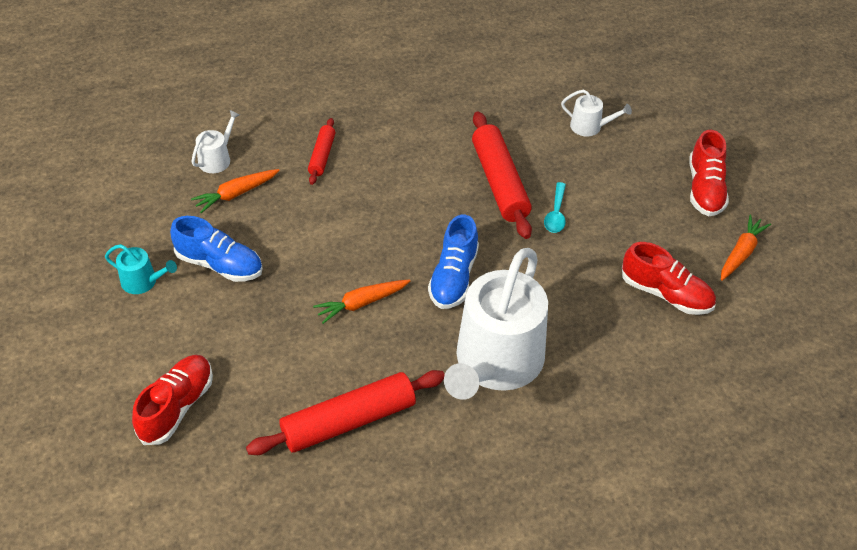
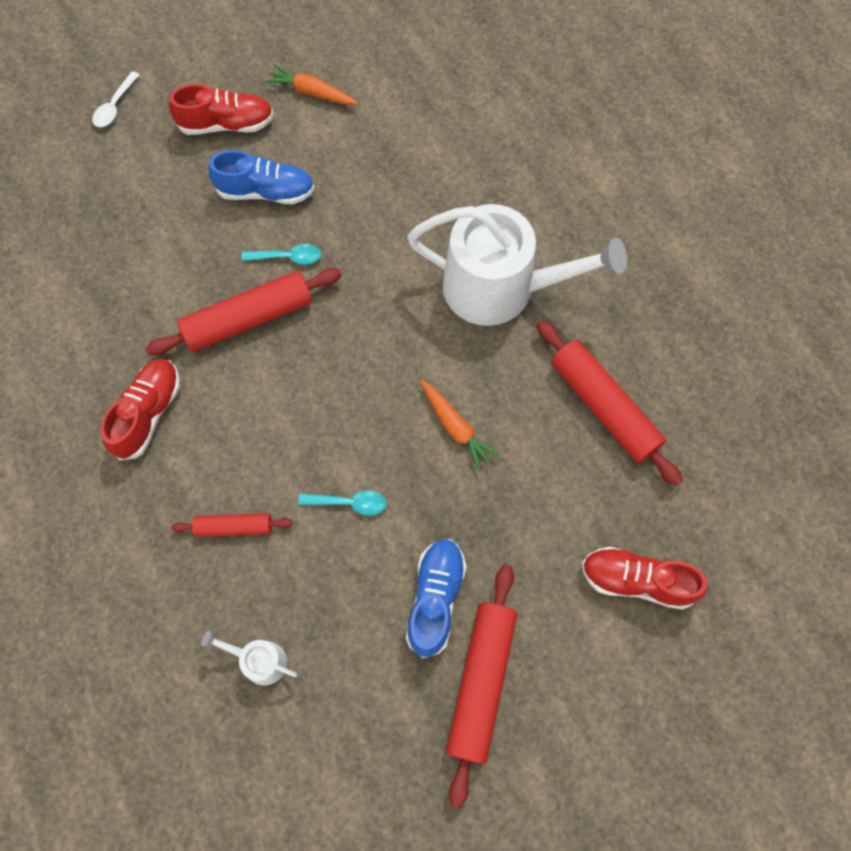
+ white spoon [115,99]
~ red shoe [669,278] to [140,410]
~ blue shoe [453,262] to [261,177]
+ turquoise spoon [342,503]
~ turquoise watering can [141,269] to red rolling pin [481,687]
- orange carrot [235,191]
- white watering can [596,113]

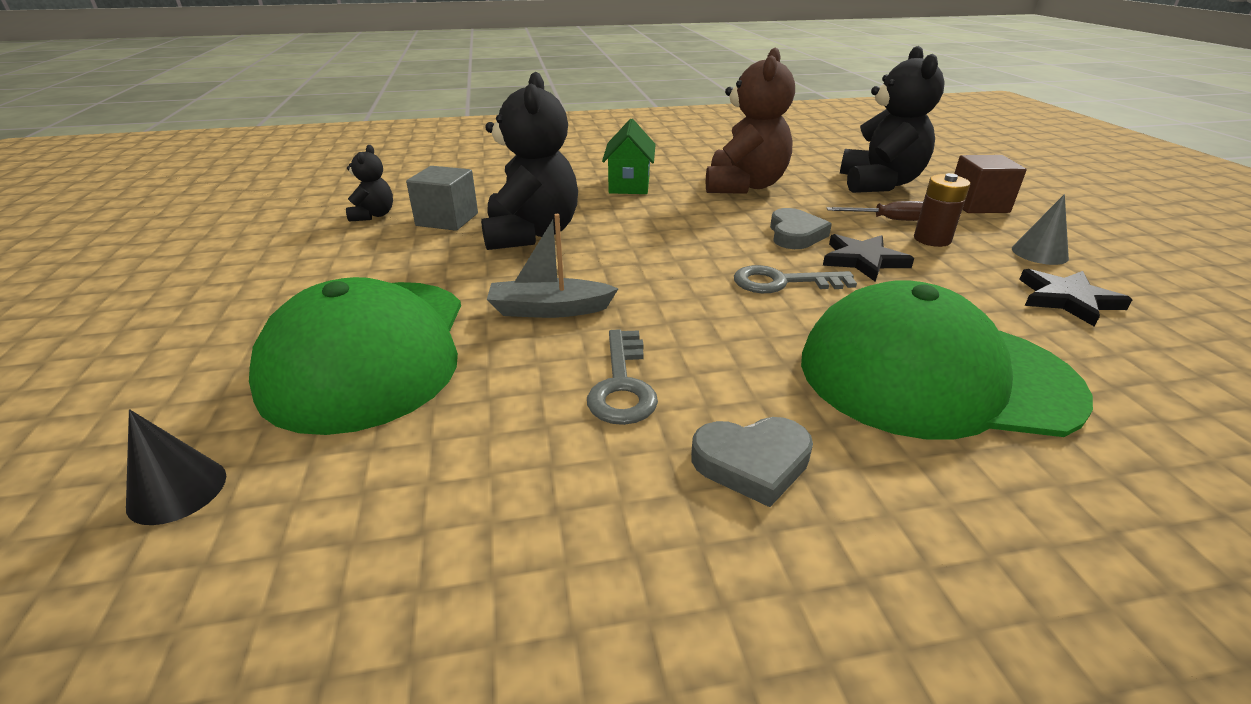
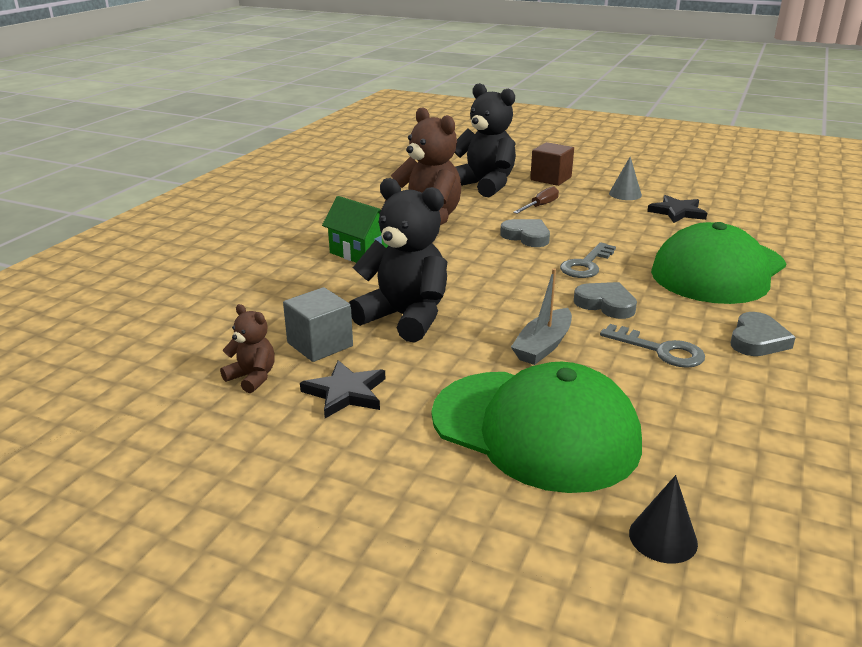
~ black teddy bear [369,183] to brown teddy bear [247,348]
~ black star [868,258] to [342,389]
+ grey heart [605,300]
- brown battery [942,210]

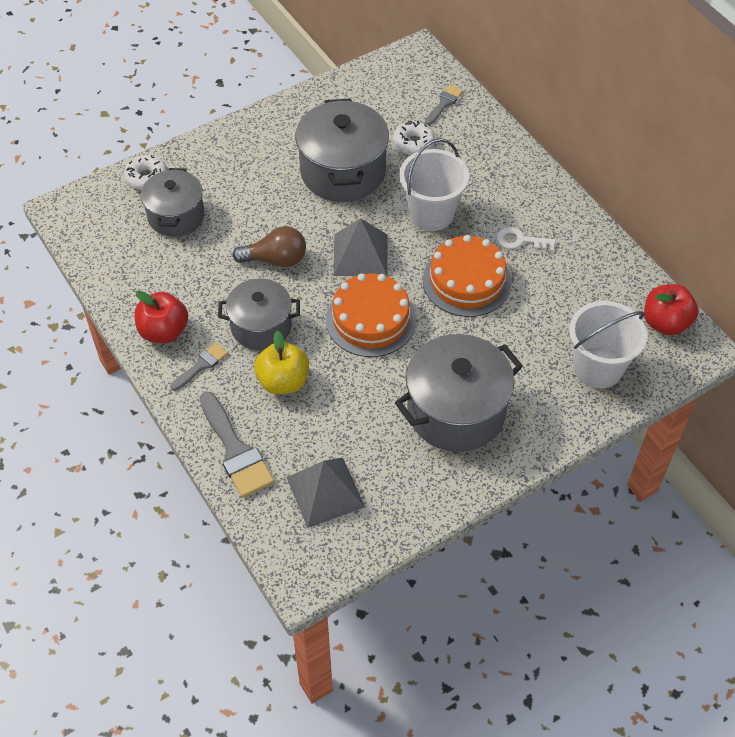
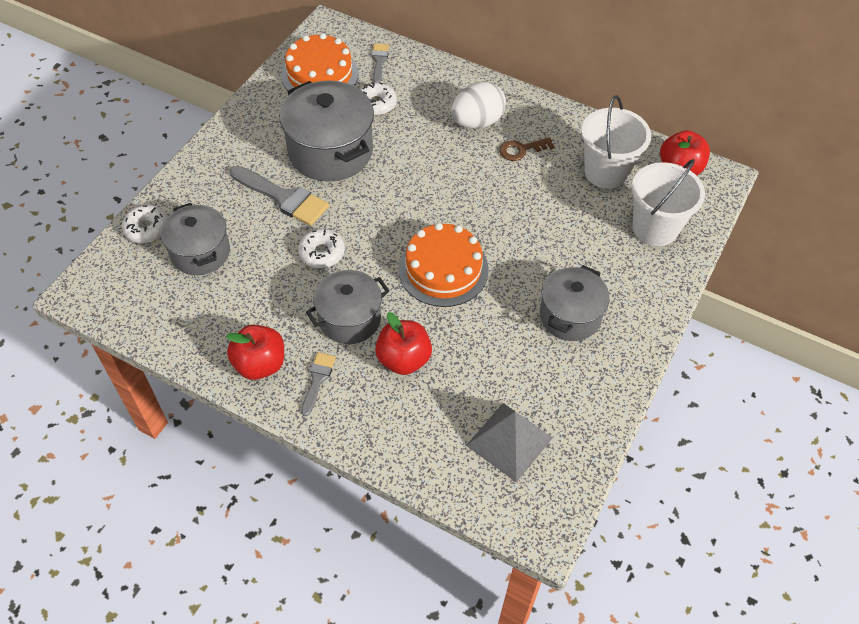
~ grey brush [237,445] to [279,196]
~ orange cake [467,276] to [320,62]
~ brown light bulb [269,246] to white donut [321,248]
~ yellow apple [281,362] to red apple [403,343]
+ white egg [478,105]
~ white key [526,239] to brown key [526,149]
~ grey pot [459,393] = [575,303] x0.65
~ white bucket [434,184] to [616,142]
- grey pyramid [360,247]

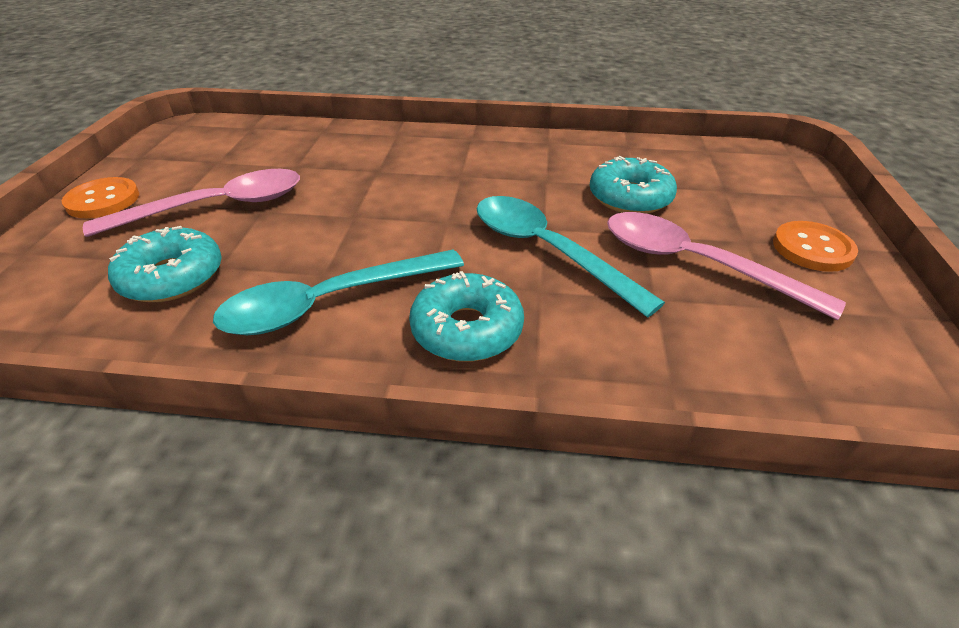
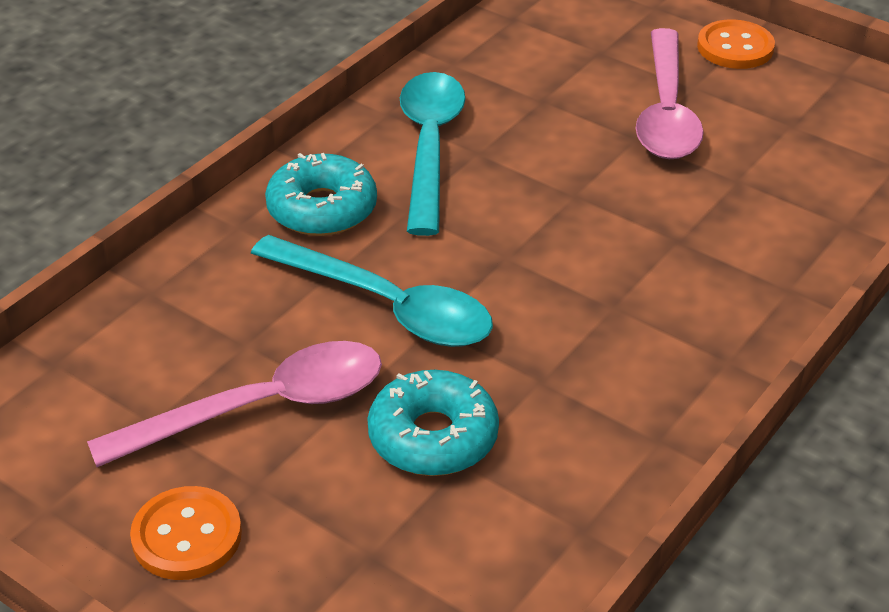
~ turquoise spoon [571,257] = [372,291] 45 degrees clockwise
- turquoise donut [165,264]

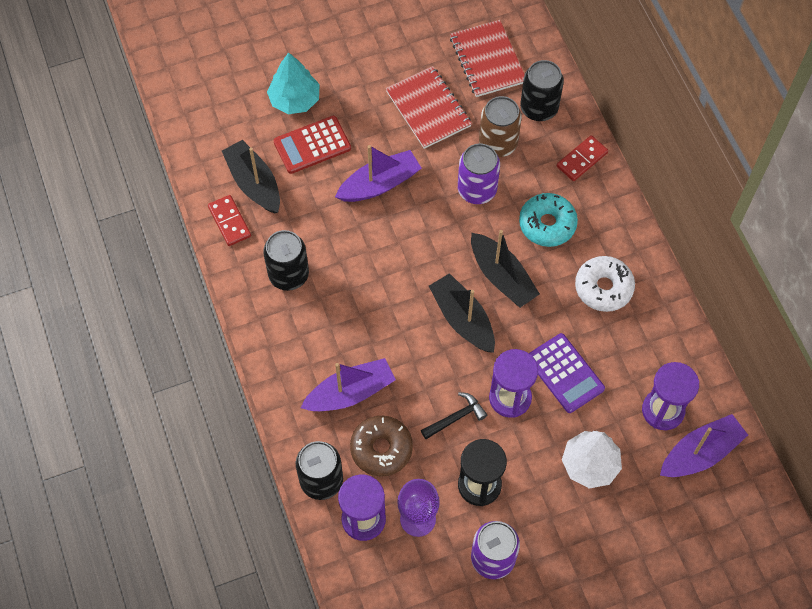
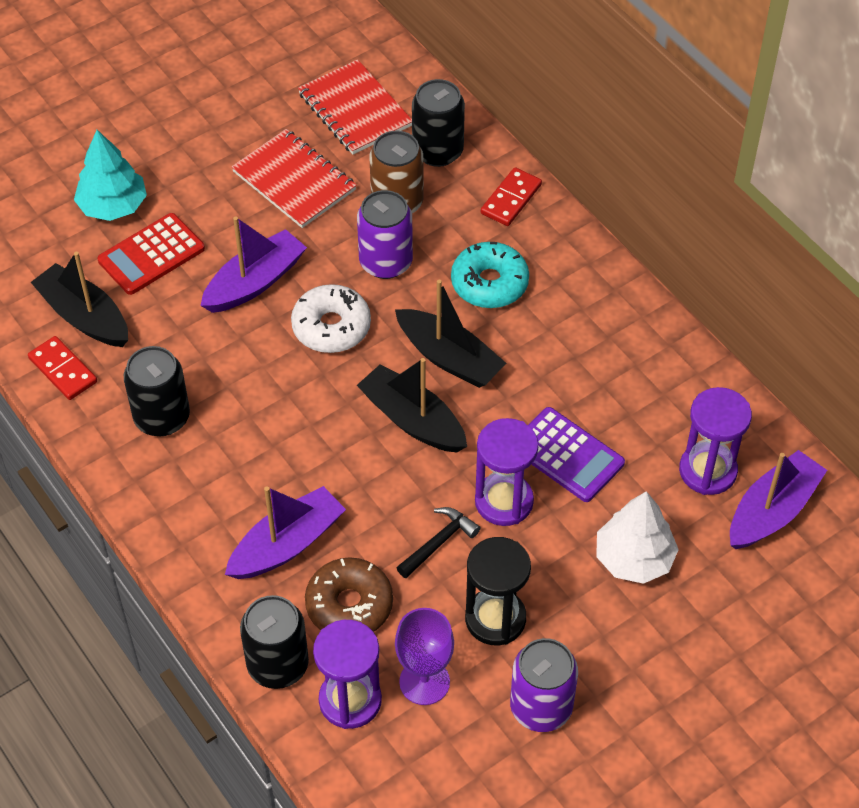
~ white donut [605,284] to [331,318]

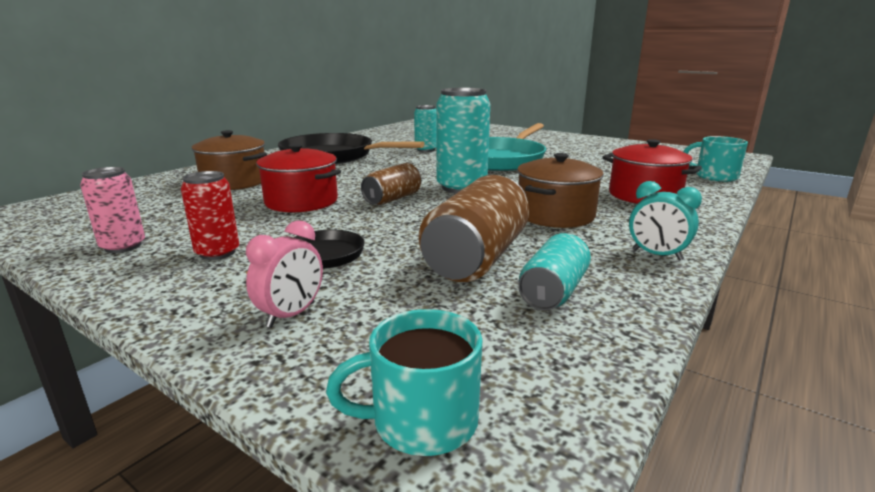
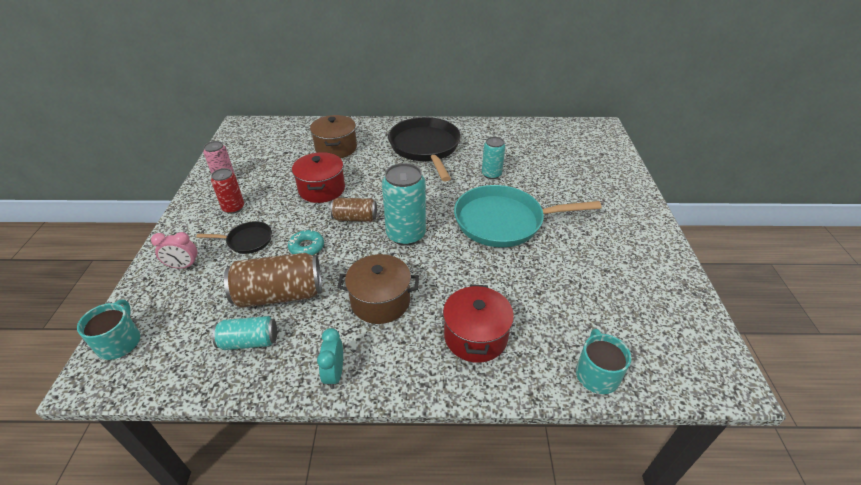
~ turquoise mug [404,382] = [108,330] 45 degrees clockwise
+ turquoise donut [306,242]

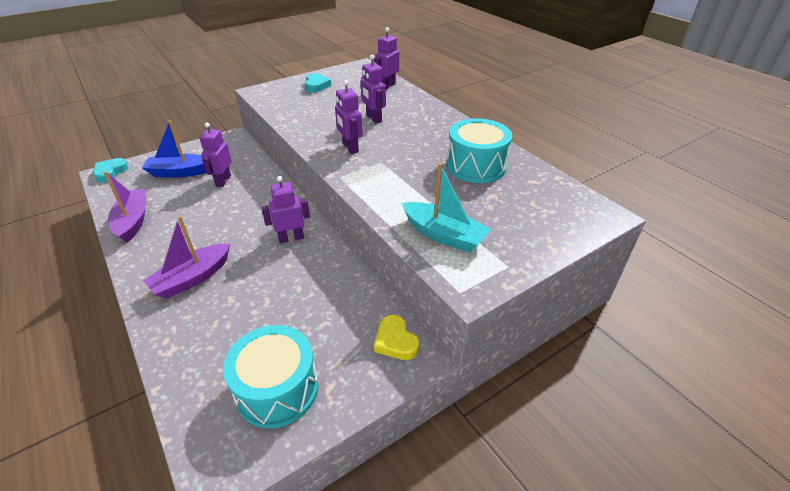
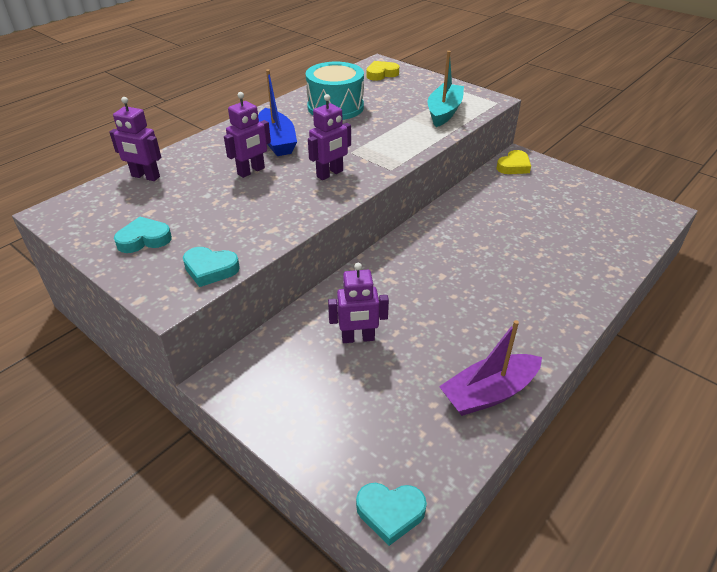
+ turquoise heart [211,267]
~ blue boat [174,148] to [277,112]
+ yellow heart [382,71]
- purple boat [186,257]
- turquoise drum [270,376]
- purple robot [285,209]

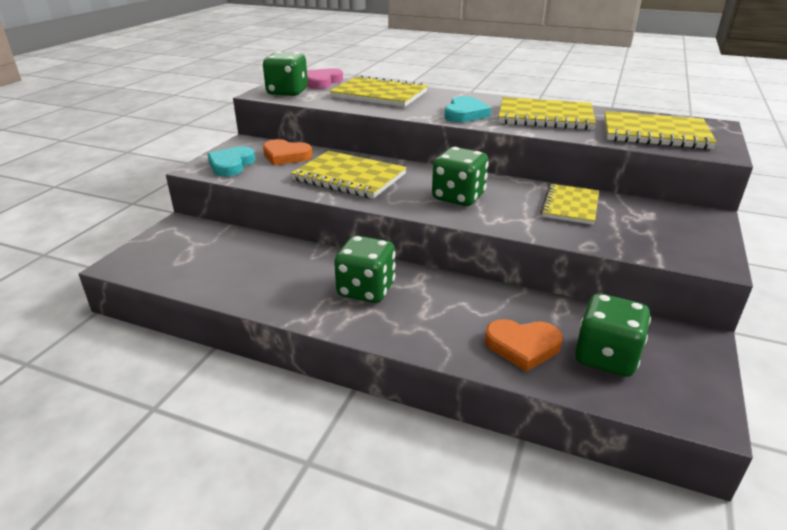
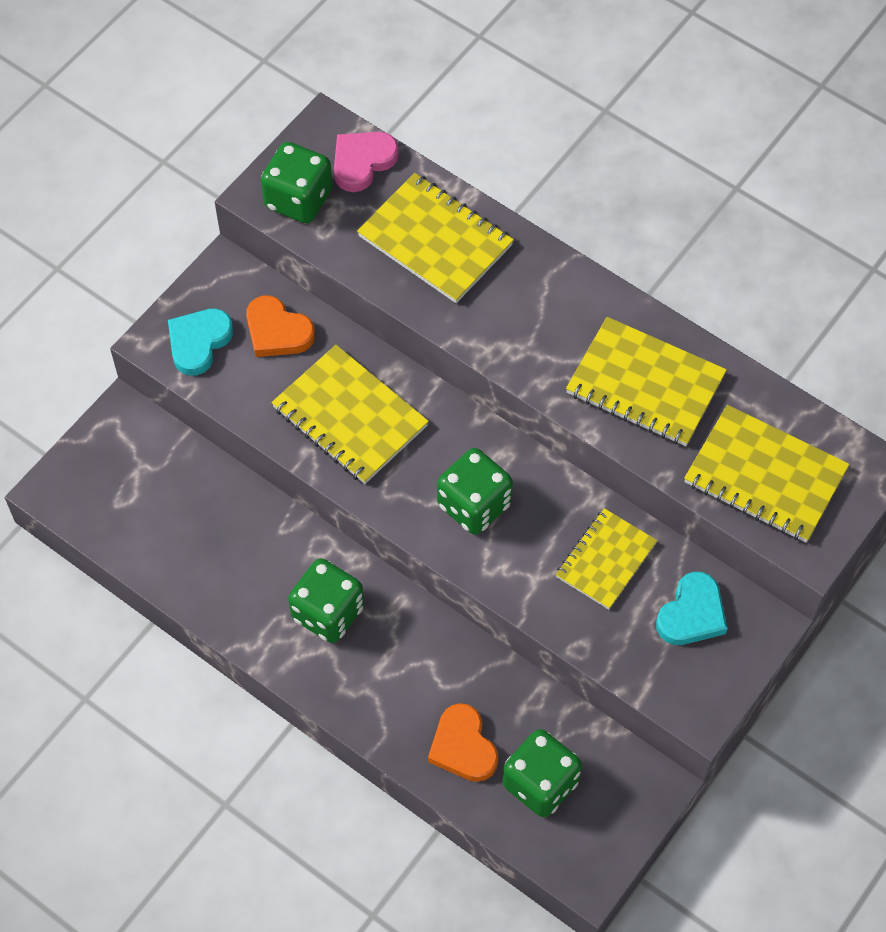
~ orange heart [524,345] = [463,742] 45 degrees clockwise
~ turquoise heart [467,109] to [691,608]

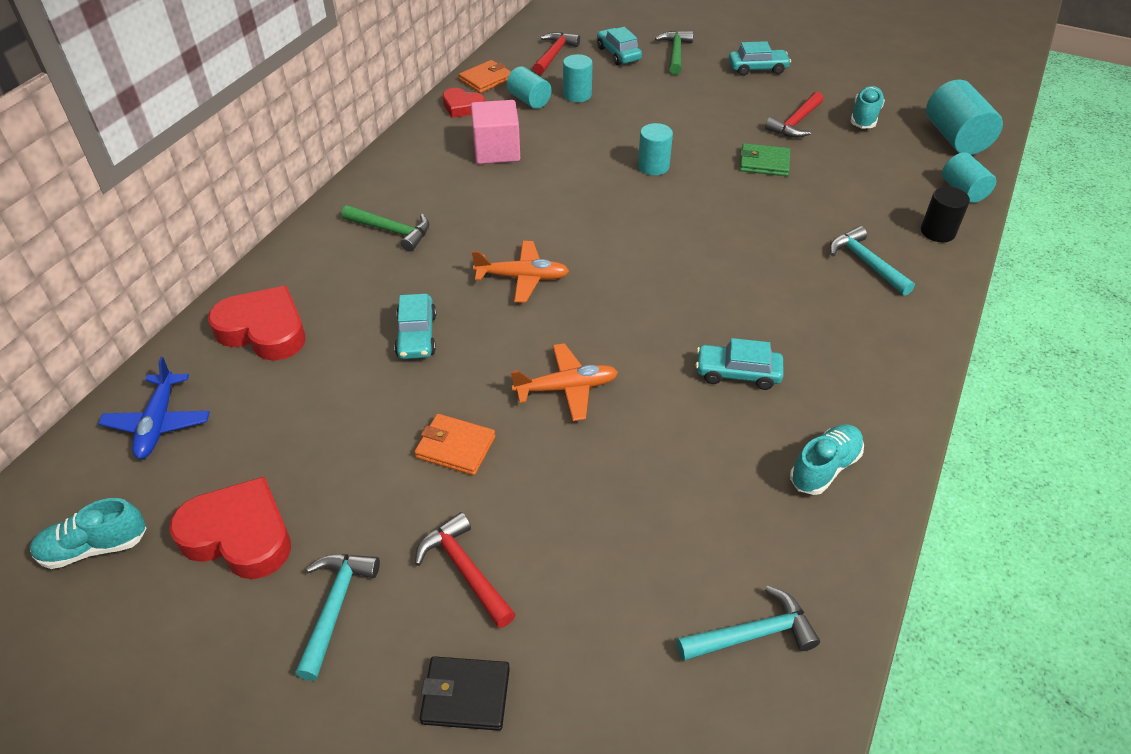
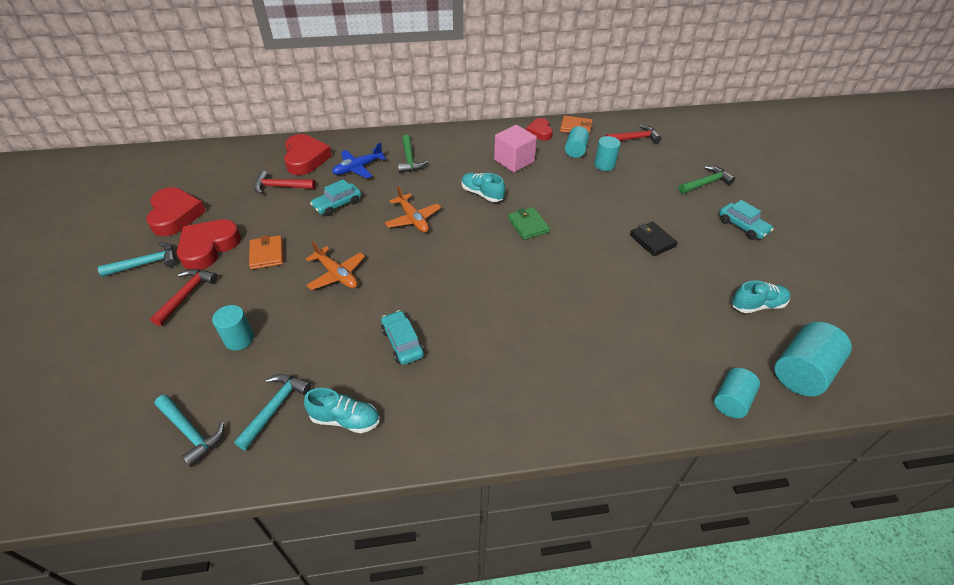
+ red heart [209,244]
~ turquoise cylinder [655,149] to [233,327]
~ turquoise hammer [872,261] to [272,412]
~ red hammer [794,115] to [284,182]
~ blue plane [154,408] to [359,161]
~ turquoise shoe [88,533] to [483,187]
~ green wallet [765,159] to [529,223]
~ black wallet [465,693] to [654,238]
- turquoise car [619,46]
- black cylinder [945,214]

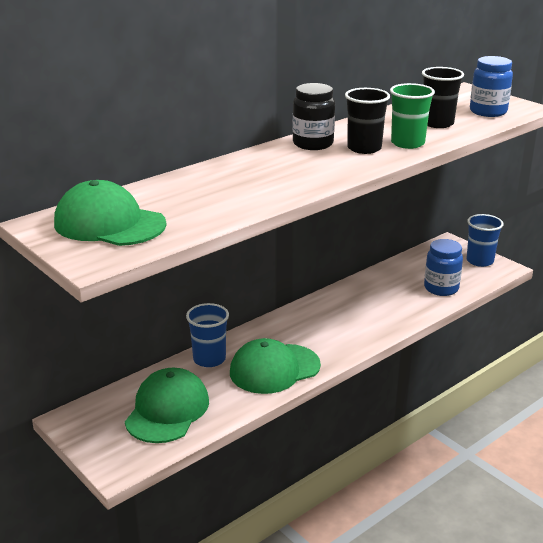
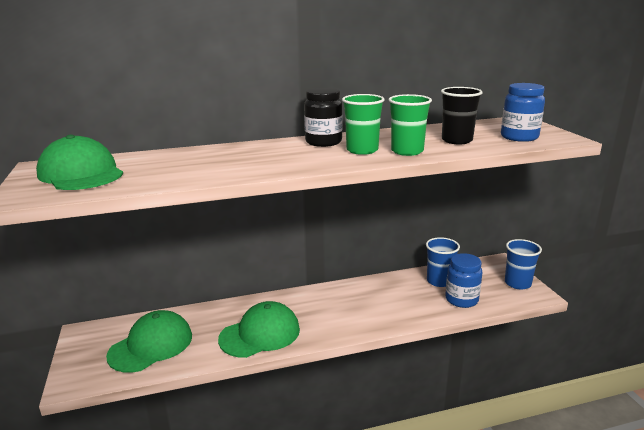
~ green cap [275,366] = [259,329] 150 degrees clockwise
~ black cup [367,121] to green cup [363,124]
~ blue cup [207,335] to [443,262]

